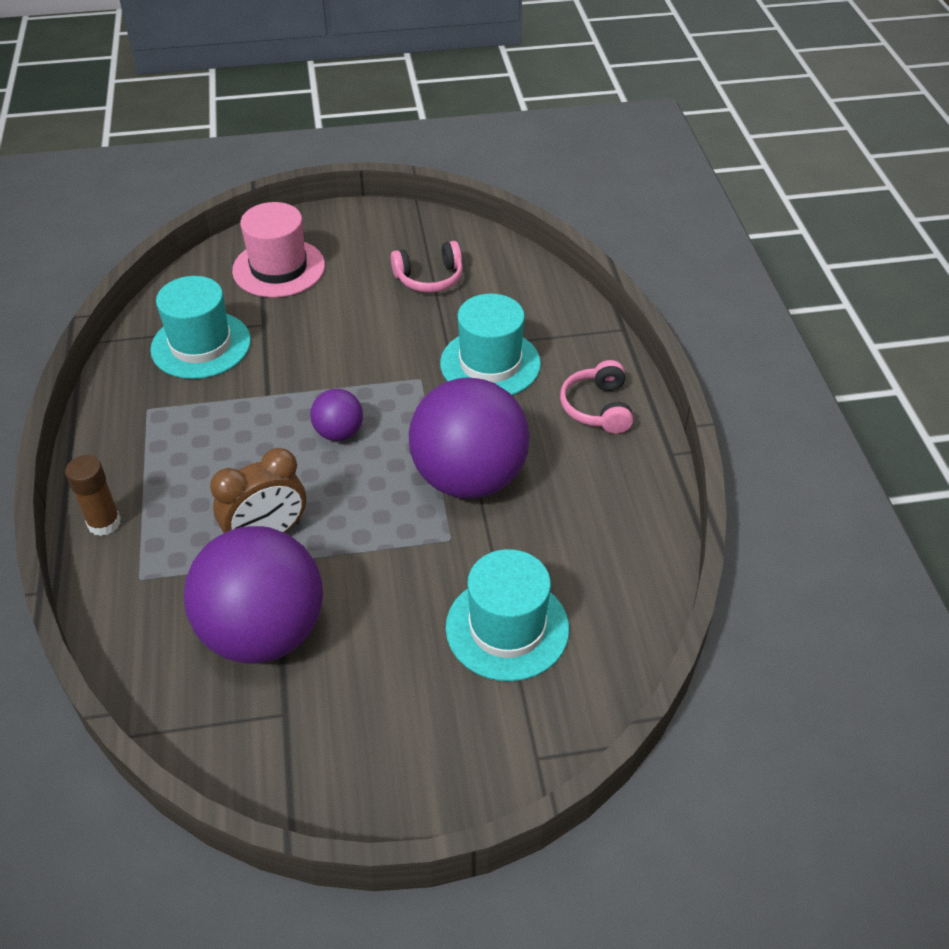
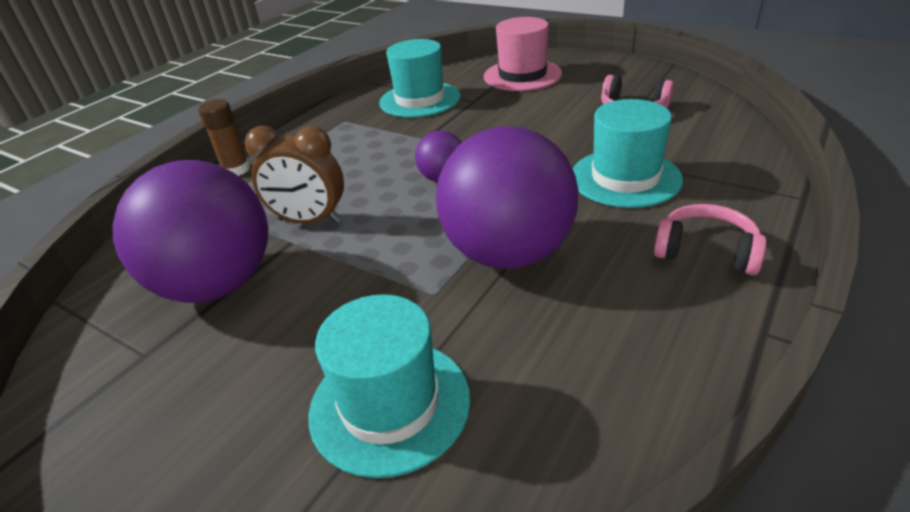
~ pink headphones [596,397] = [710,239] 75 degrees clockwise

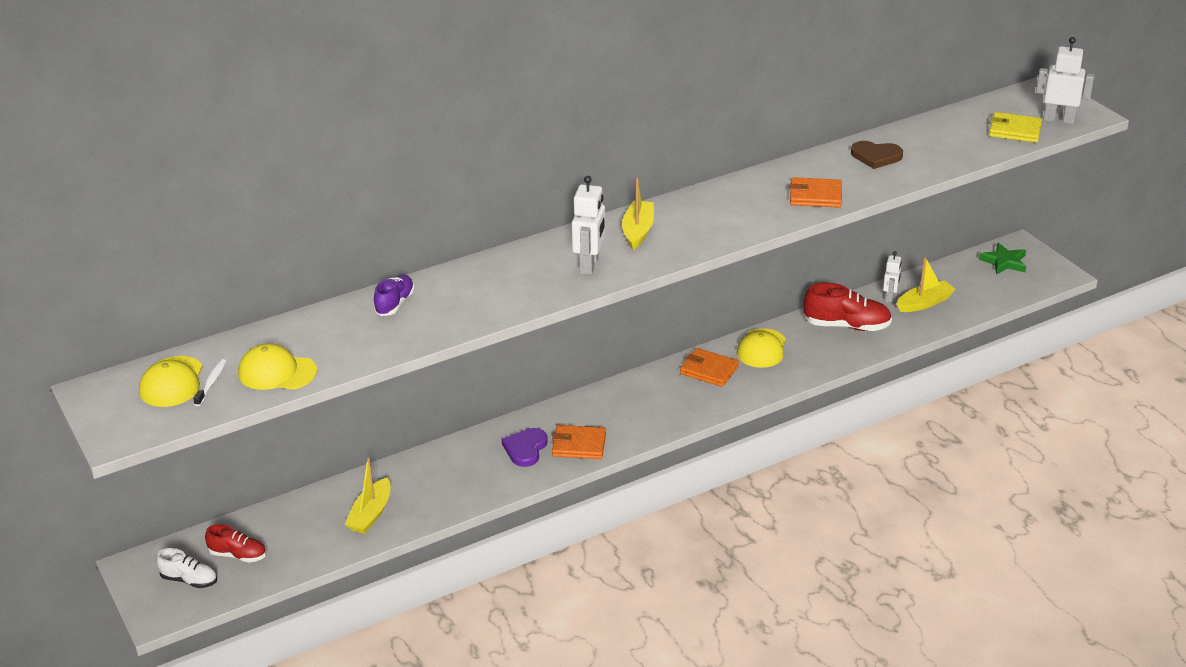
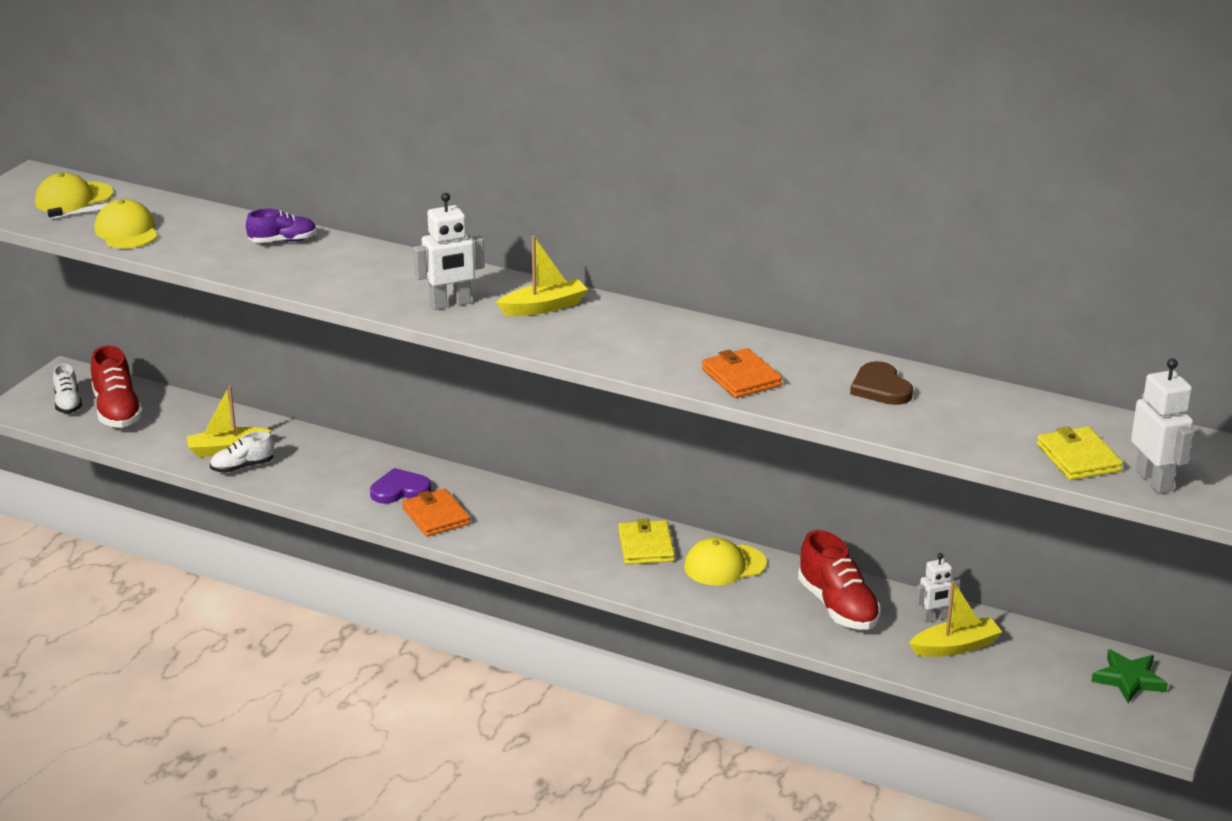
~ red shoe [235,543] = [117,386] x1.65
+ white shoe [242,452]
~ orange wallet [709,367] to yellow wallet [646,541]
~ yellow boat [926,284] = [955,618] 45 degrees counterclockwise

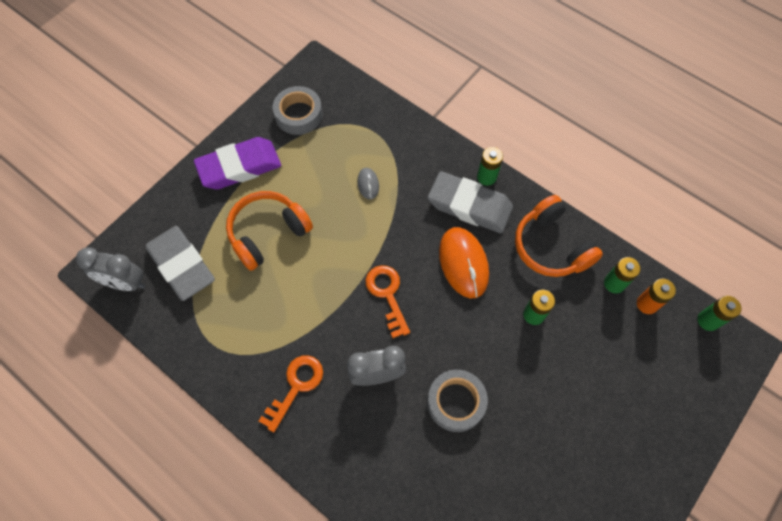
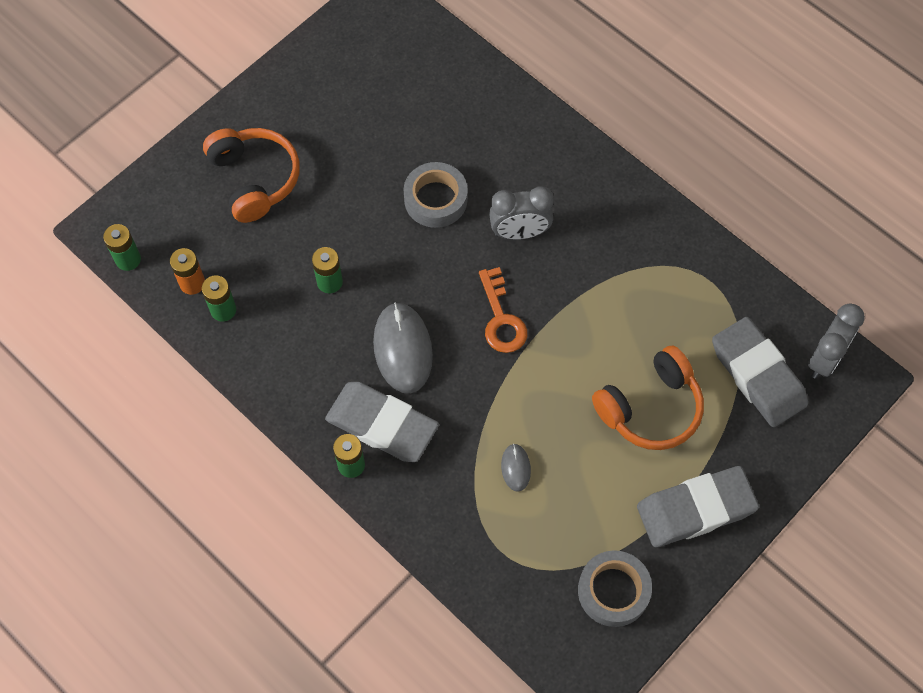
~ orange headphones [559,236] to [251,175]
~ orange mouse [464,262] to grey mouse [403,347]
~ purple eraser [237,163] to grey eraser [698,506]
~ grey clock [110,269] = [836,341] 105 degrees clockwise
- orange key [291,394]

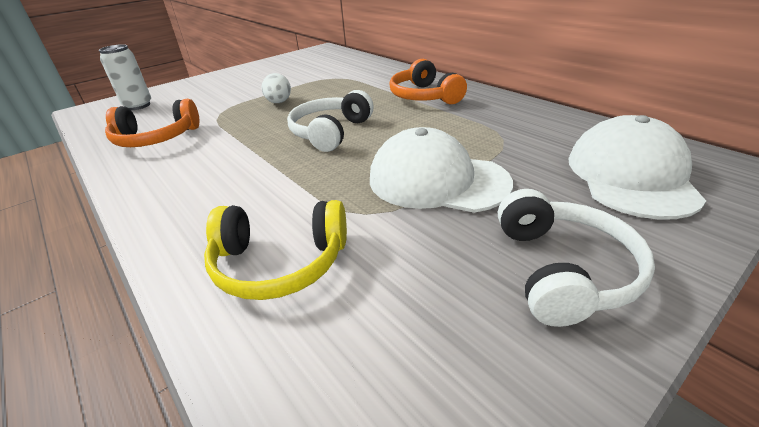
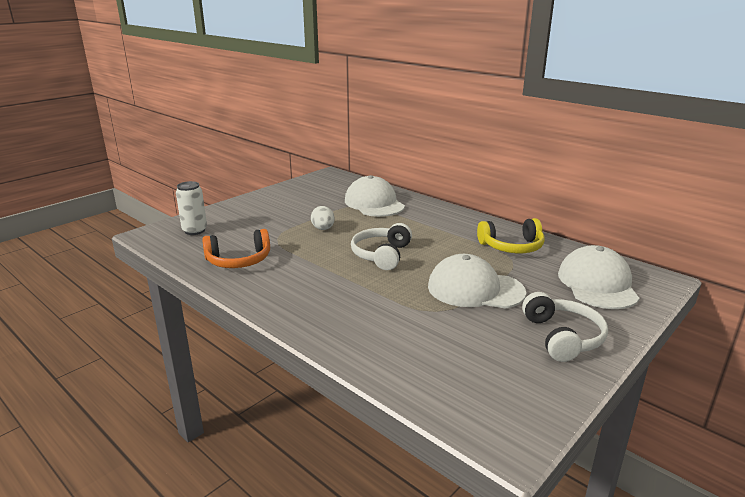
+ white cap [375,196]
~ yellow headphones [275,250] to [510,235]
- orange headphones [428,81]

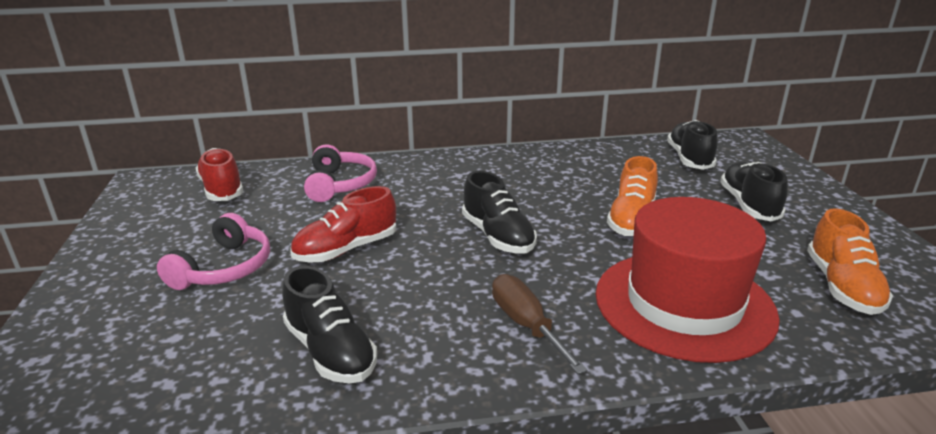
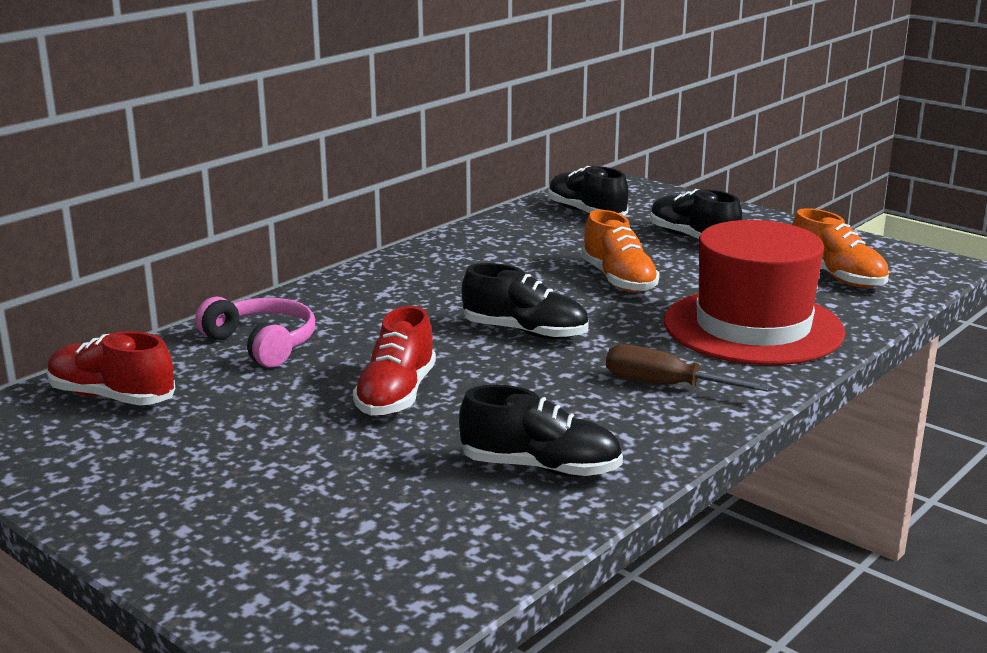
- pink headphones [213,251]

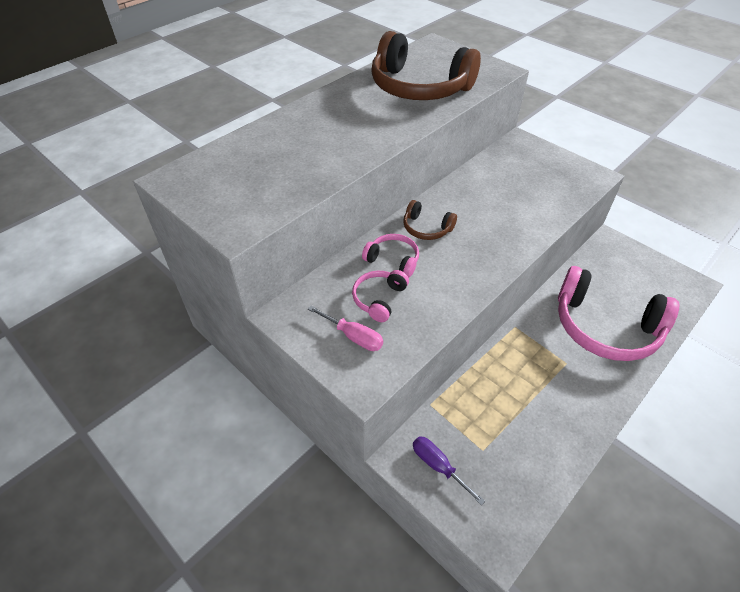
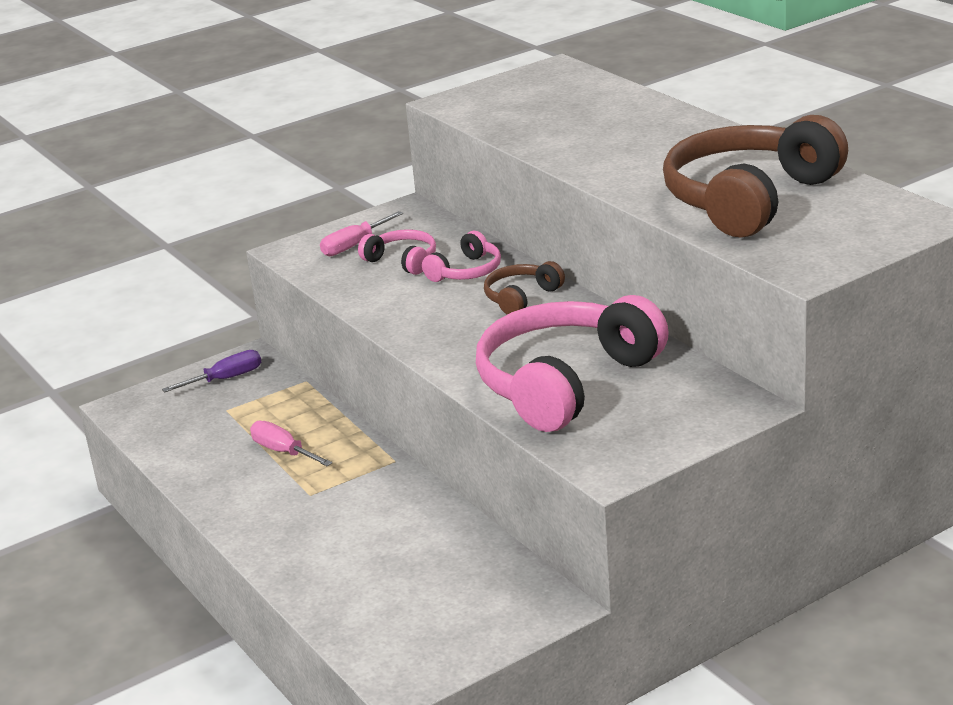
+ pink screwdriver [291,443]
~ pink headphones [618,313] to [572,363]

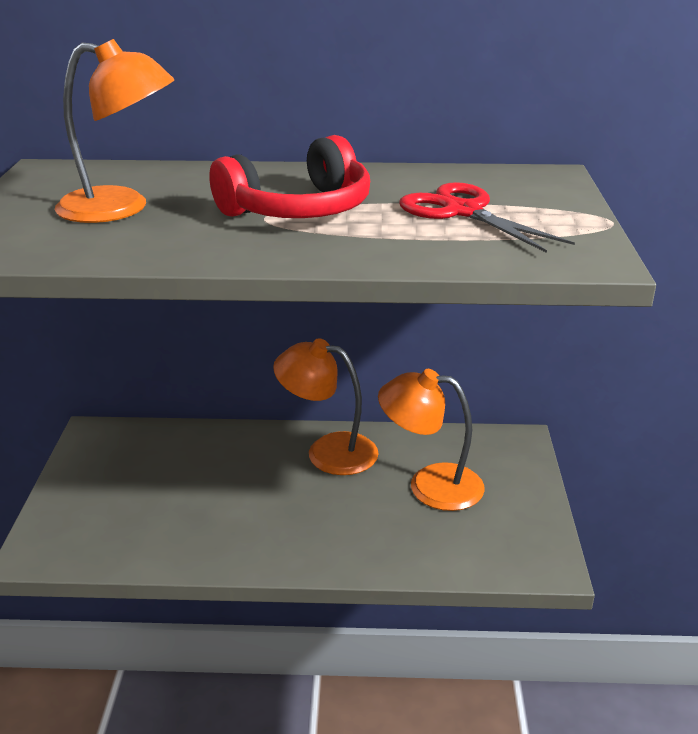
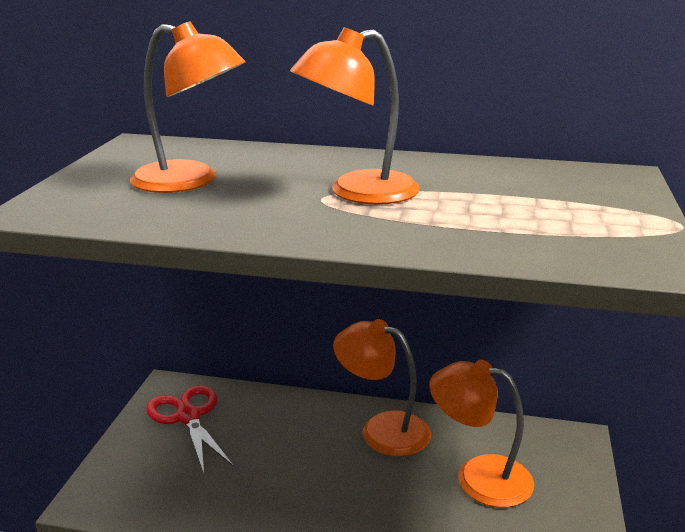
~ red scissors [487,217] to [190,429]
~ red headphones [289,176] to orange lamp [355,116]

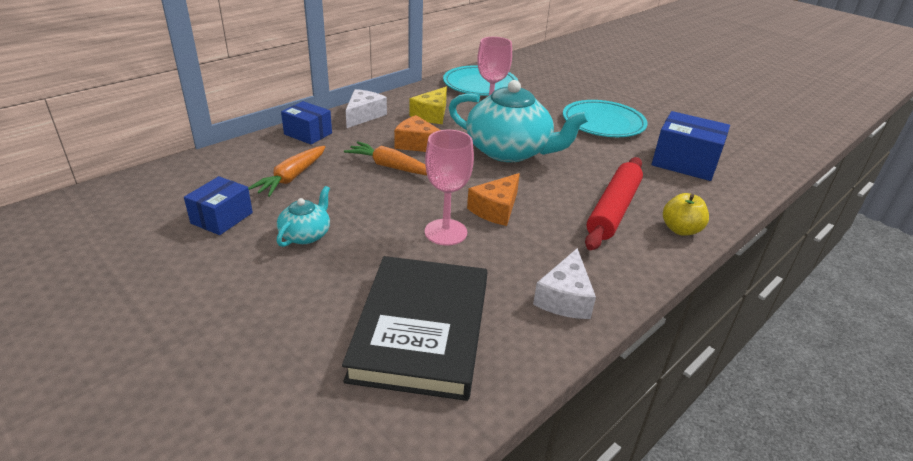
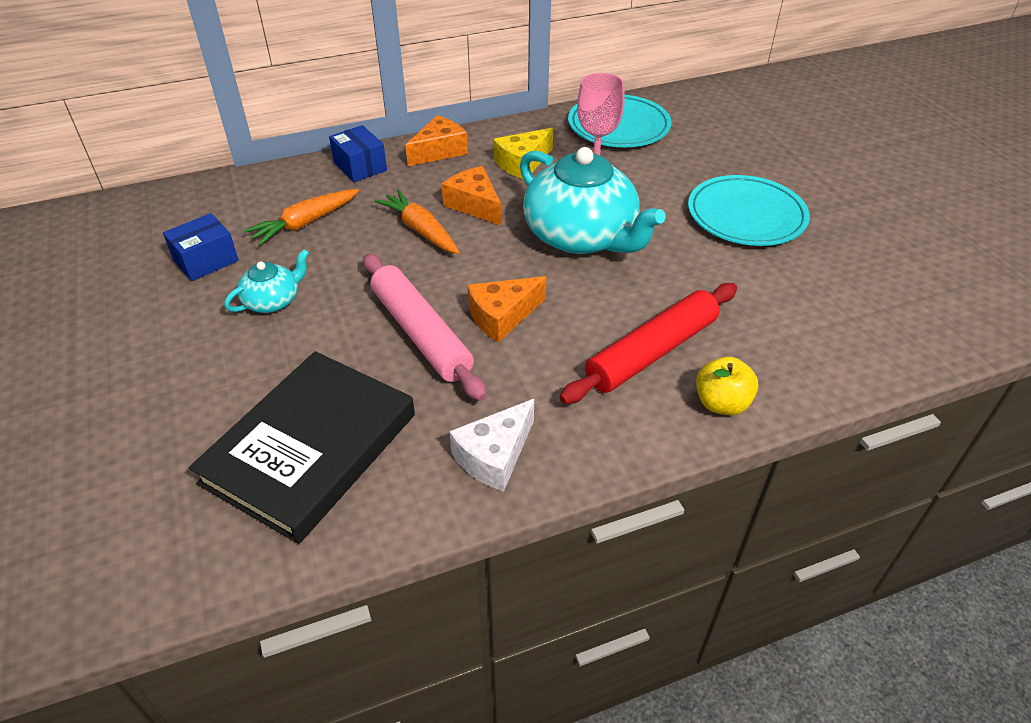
~ pink goblet [449,188] to pink rolling pin [425,327]
~ white cheese [366,108] to orange cheese [437,140]
- blue box [691,146]

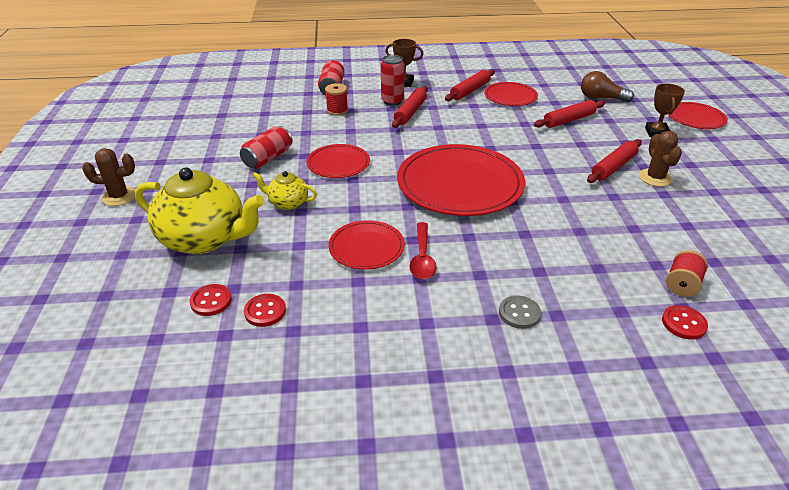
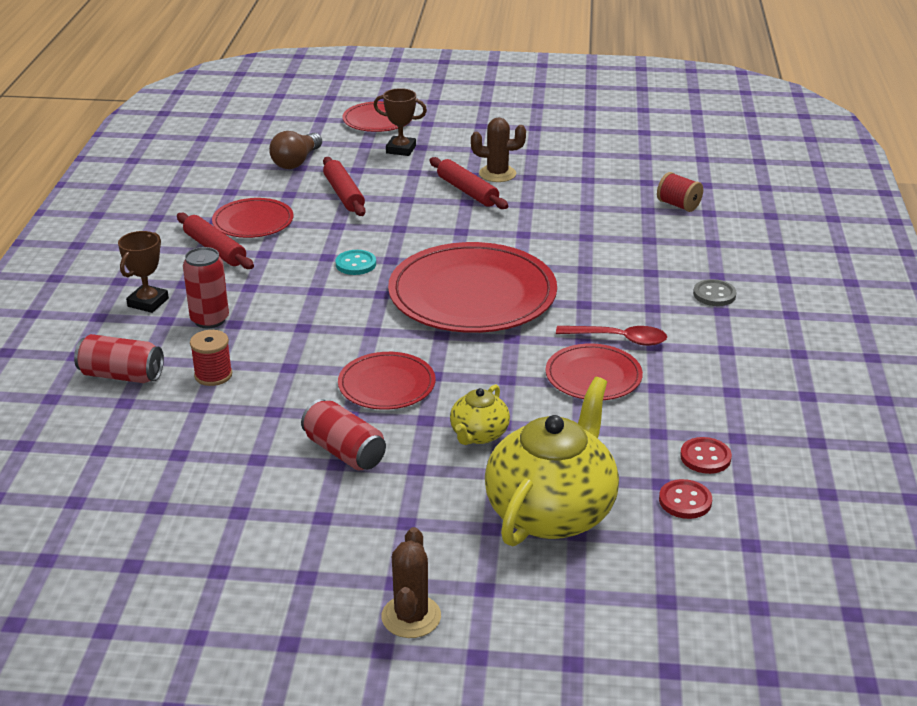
+ turquoise button [355,262]
- red rolling pin [410,107]
- red button [685,322]

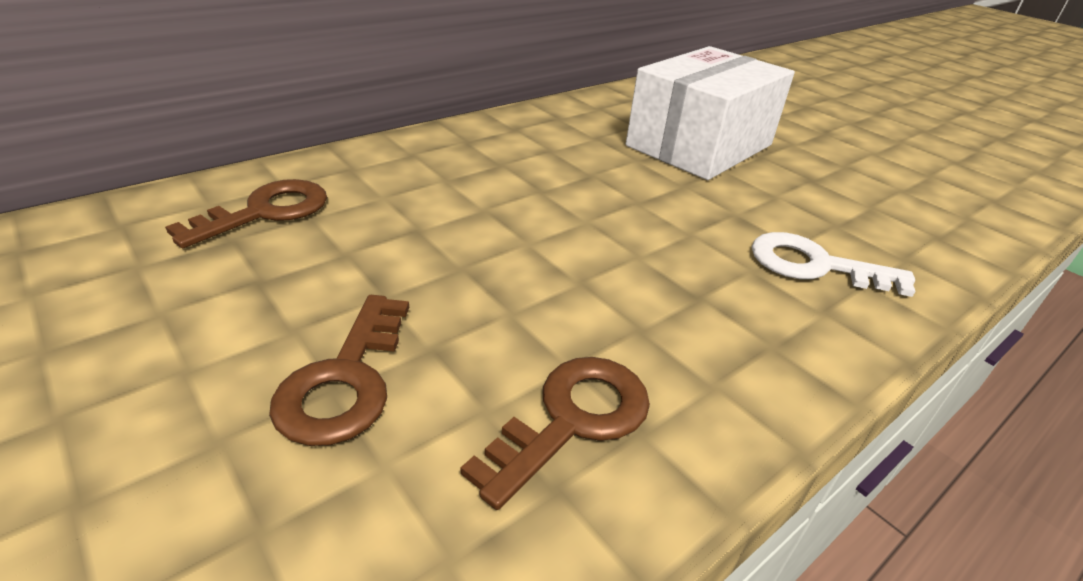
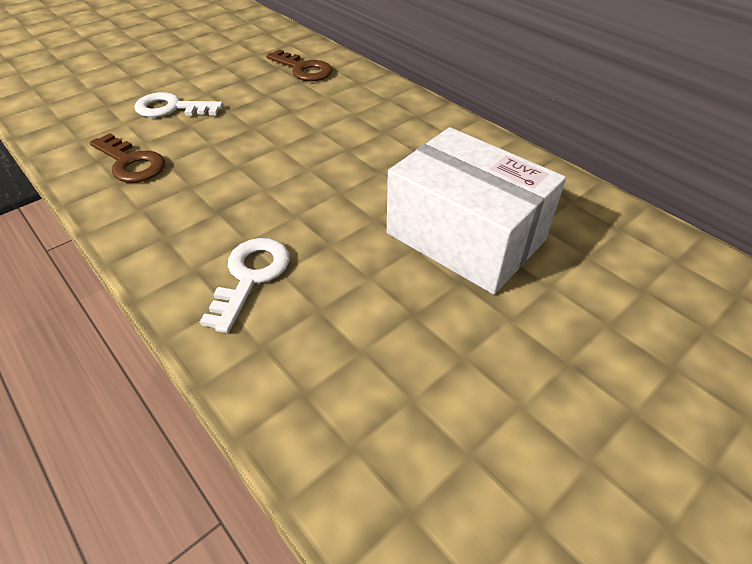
~ brown key [339,370] to white key [178,104]

